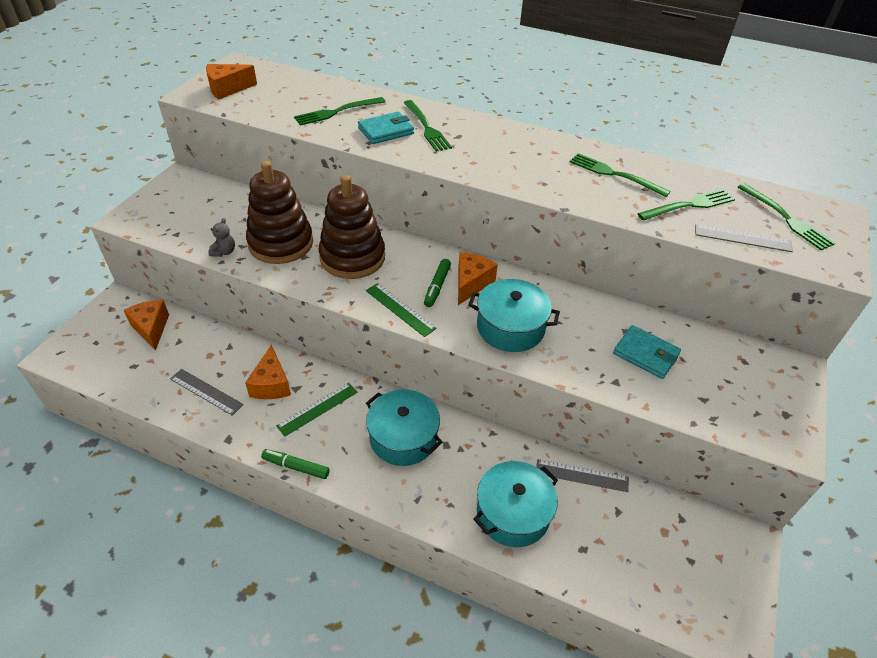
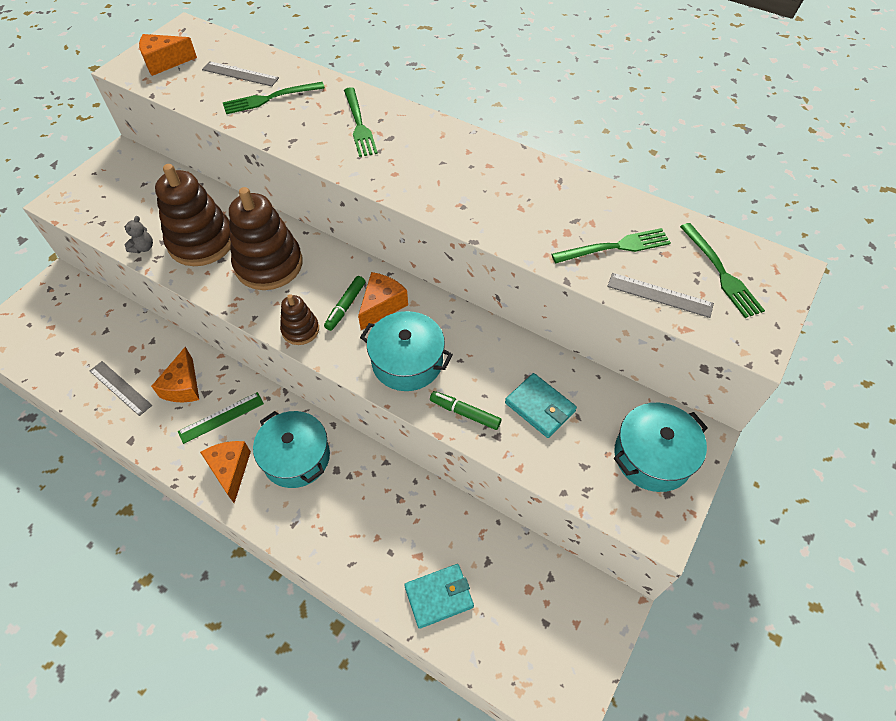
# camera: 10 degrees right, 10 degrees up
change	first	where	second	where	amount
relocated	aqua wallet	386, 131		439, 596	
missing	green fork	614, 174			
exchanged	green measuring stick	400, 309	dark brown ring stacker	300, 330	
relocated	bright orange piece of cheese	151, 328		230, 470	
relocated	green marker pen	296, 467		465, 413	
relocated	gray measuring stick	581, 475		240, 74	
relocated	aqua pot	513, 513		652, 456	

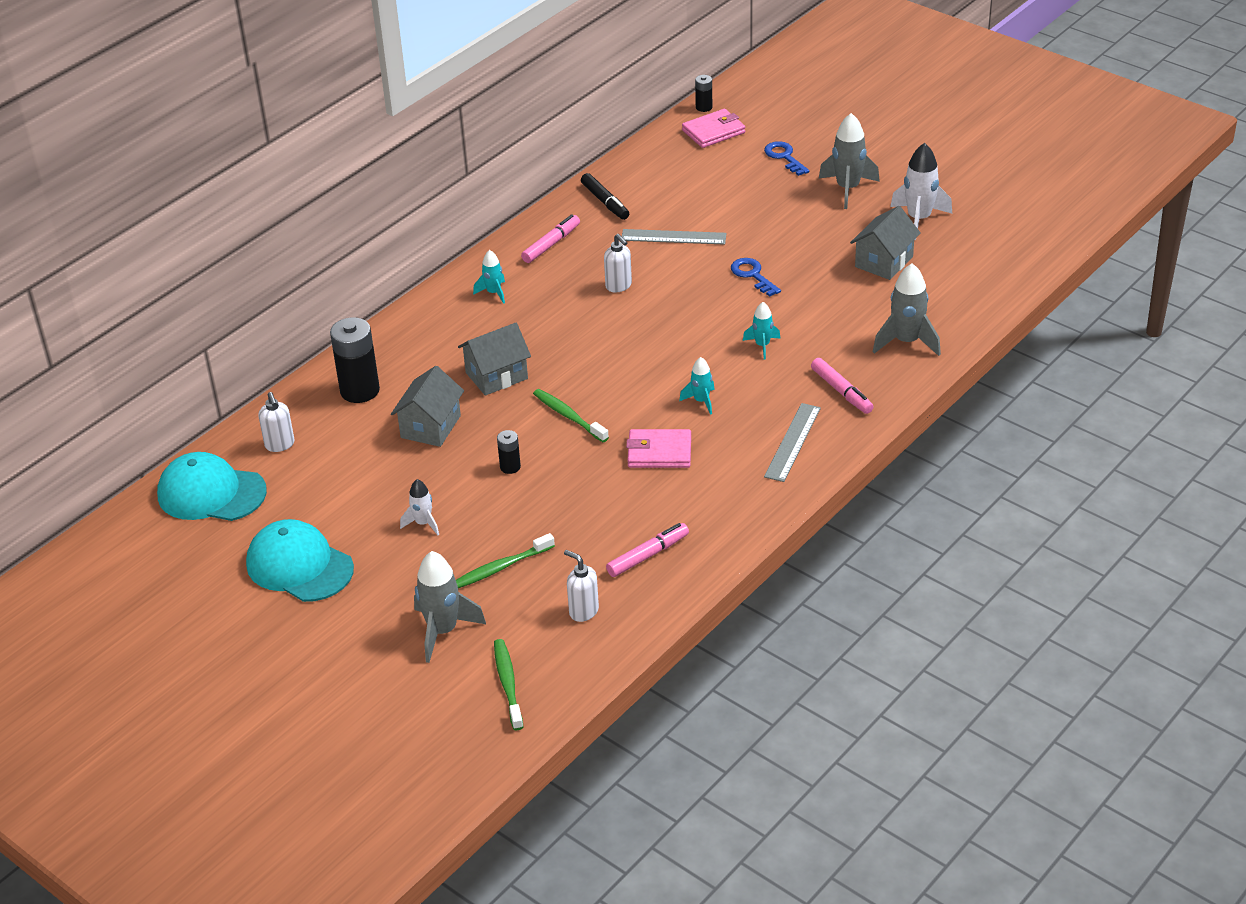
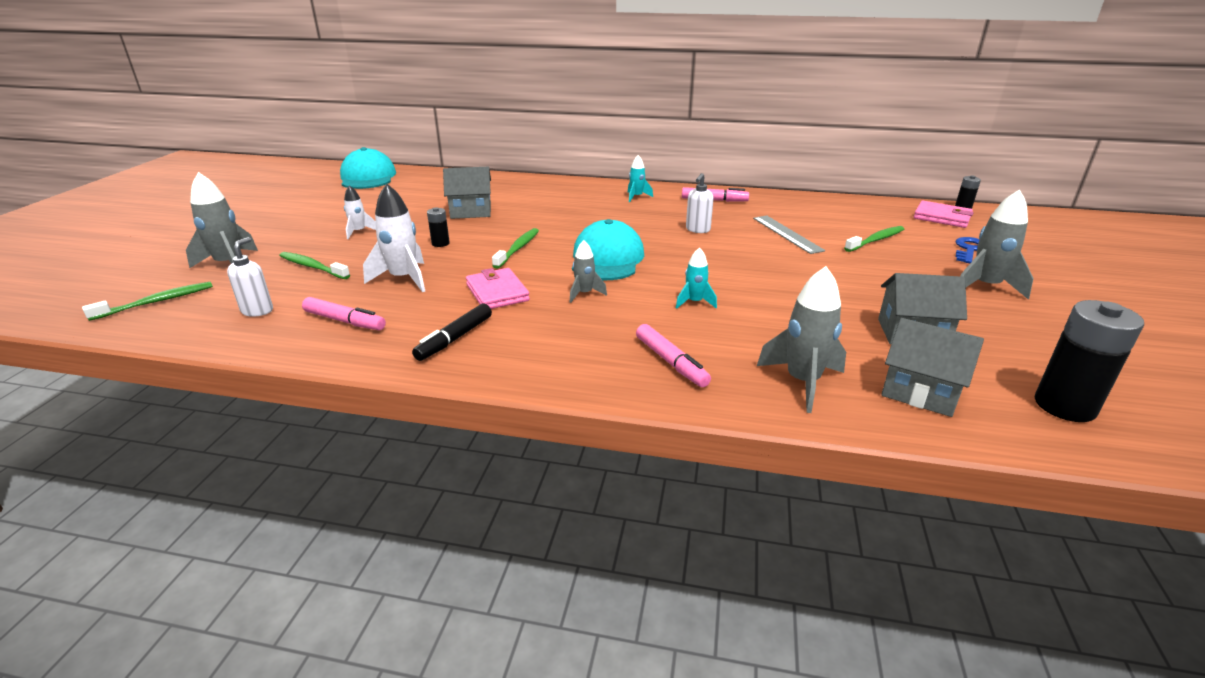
# camera: 60 degrees right, 10 degrees down
change	first	where	second	where	amount
relocated	white rocket	919, 219		403, 279	
relocated	jet-black marker pen	605, 202		455, 338	
missing	blue key	752, 275			
relocated	jet-black battery	360, 390		1064, 406	
relocated	gray cottage	496, 376		920, 391	
colour	aqua rocket	701, 401	gray rocket	584, 294	
spun	pink marker pen	841, 391		671, 362	60 degrees counterclockwise
missing	white soap dispenser	280, 445			
missing	gray measuring stick	793, 442			
relocated	aqua cap	299, 566		607, 259	
appeared			green dental brush	875, 240	

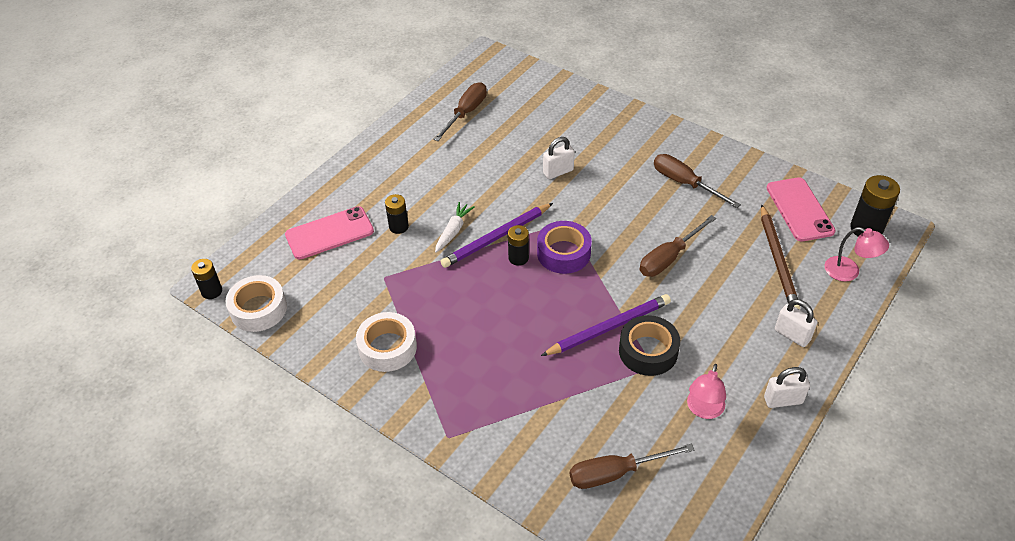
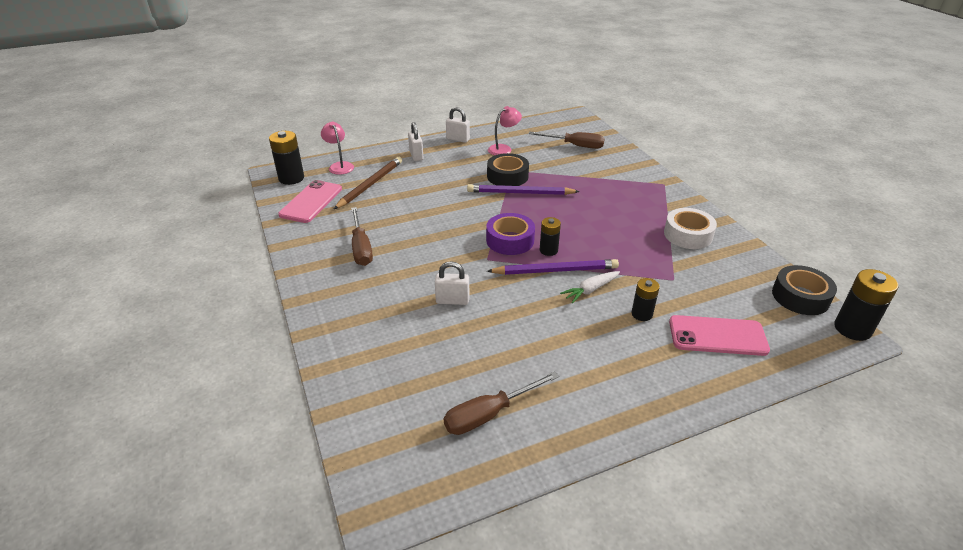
# camera: 150 degrees left, 10 degrees down
change	first	where	second	where	amount
missing	dark brown screwdriver	669, 258			
size	jet-black battery	212, 291		852, 329	x1.60
colour	white sticky tape	258, 309	jet-black sticky tape	800, 297	

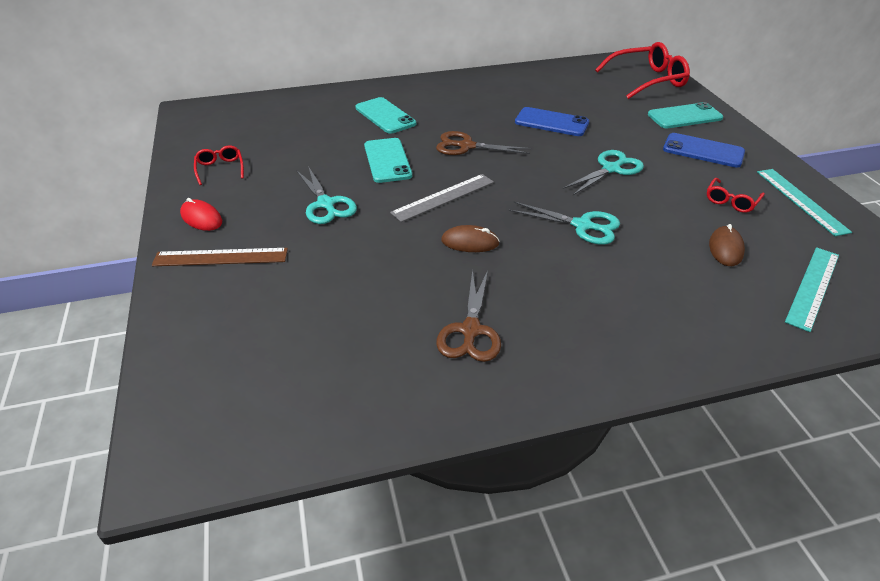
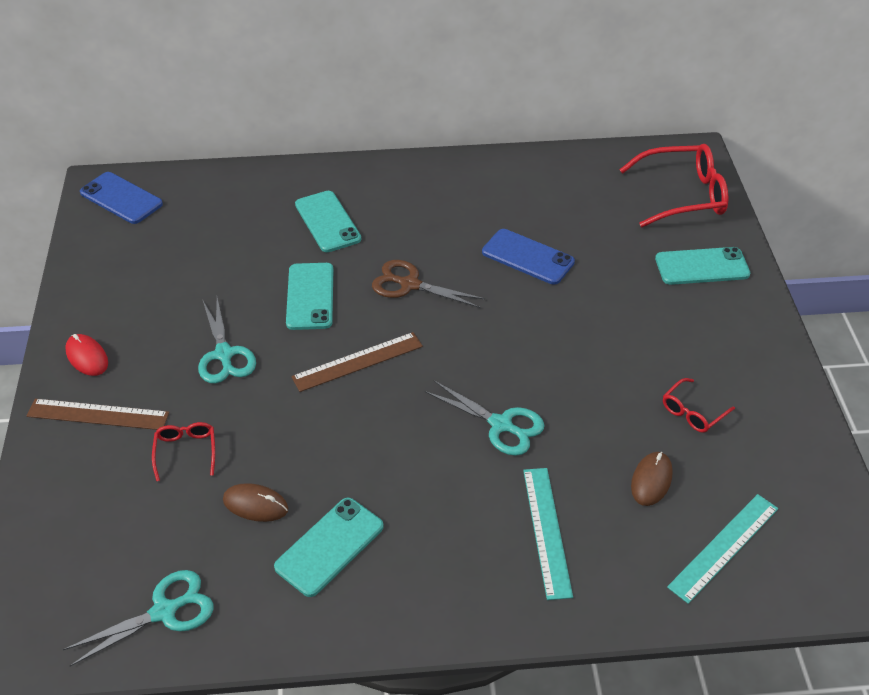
# camera: 10 degrees right, 5 degrees up
change	first	where	second	where	amount
relocated	blue phone	703, 151		121, 198	
relocated	scarlet eyeglasses	220, 169		186, 451	
relocated	aqua scissors	611, 169		164, 611	
relocated	aqua measuring stick	801, 201		546, 531	
colour	gray measuring stick	443, 197	dark brown measuring stick	357, 361	
relocated	dark brown computer mouse	470, 242		255, 504	
exchanged	dark brown scissors	470, 330	aqua phone	329, 546	

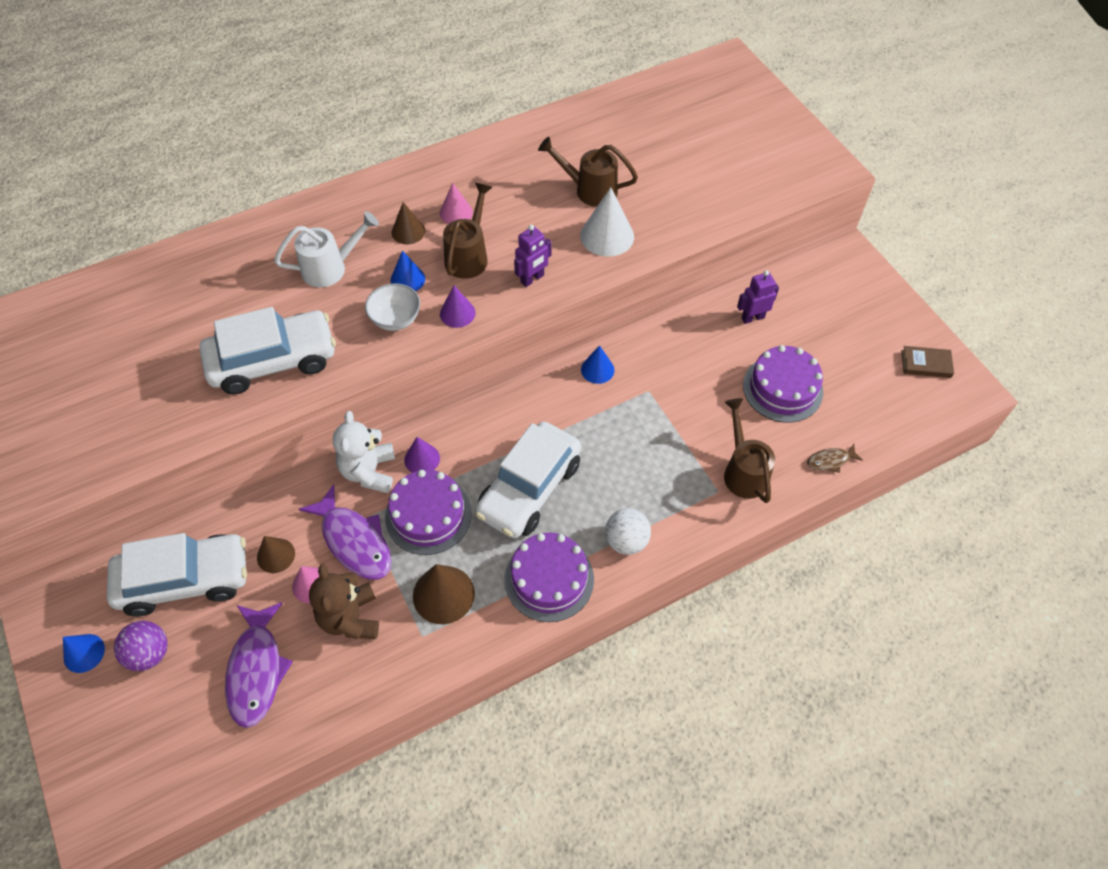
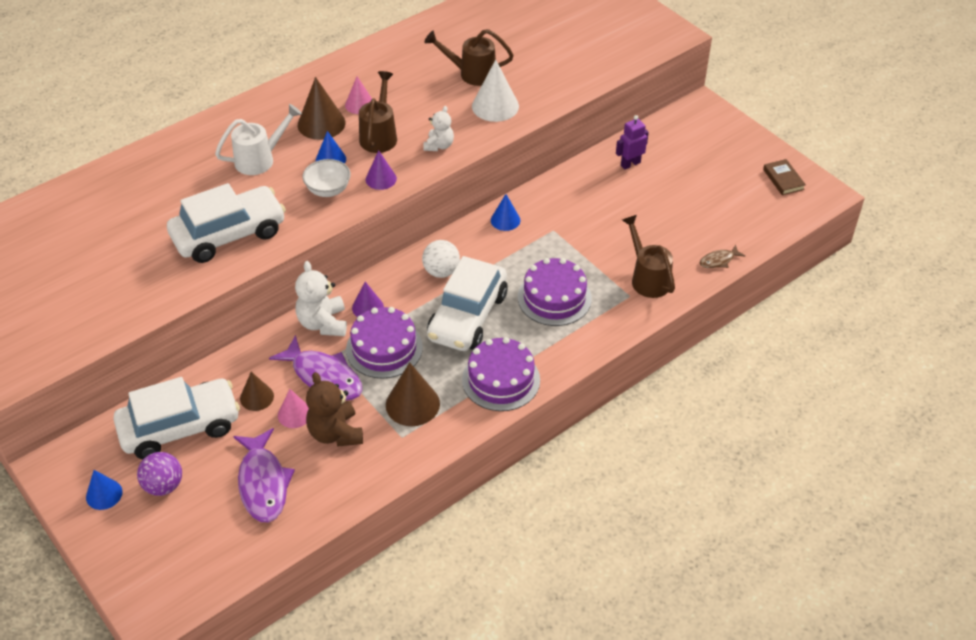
# camera: 10 degrees left, 10 degrees down
change	first	where	second	where	amount
size	dark brown solid cone	408, 231		321, 124	x1.60
exchanged	violet robot figure	532, 279	white teddy	439, 145	
relocated	violet cake	782, 388		554, 298	
spun	dark brown hardcover	926, 364		783, 179	75 degrees clockwise
relocated	white play ball	626, 541		441, 271	

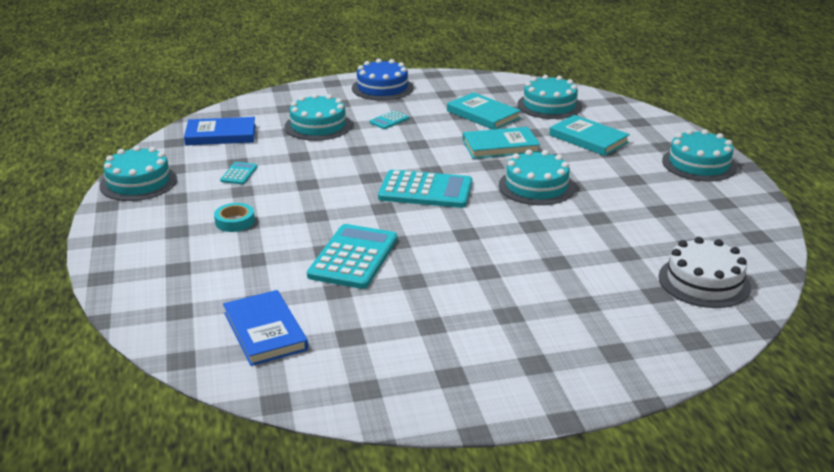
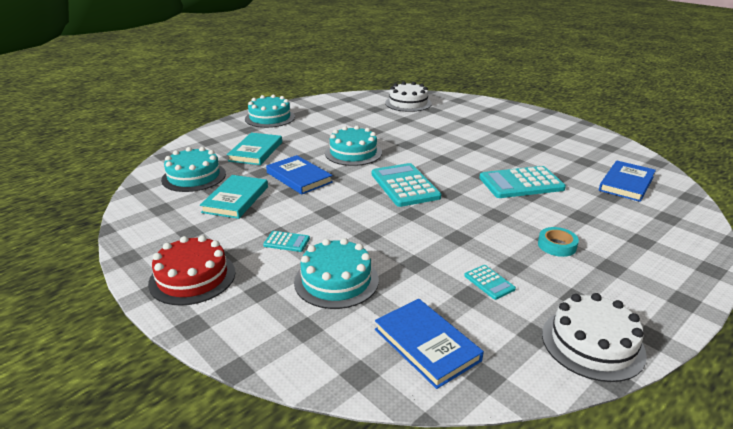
# camera: 120 degrees left, 0 degrees up
change	first	where	second	where	amount
colour	blue cake	382, 88	scarlet cake	192, 277	
colour	aqua hardcover	500, 146	blue hardcover	299, 177	
colour	aqua cake	138, 182	white cake	592, 343	
spun	aqua adding machine	239, 174		489, 282	105 degrees counterclockwise

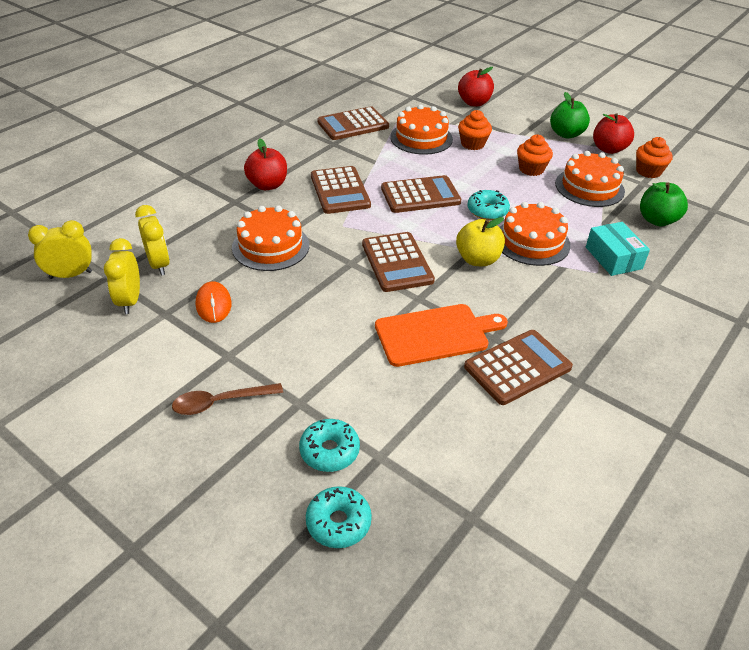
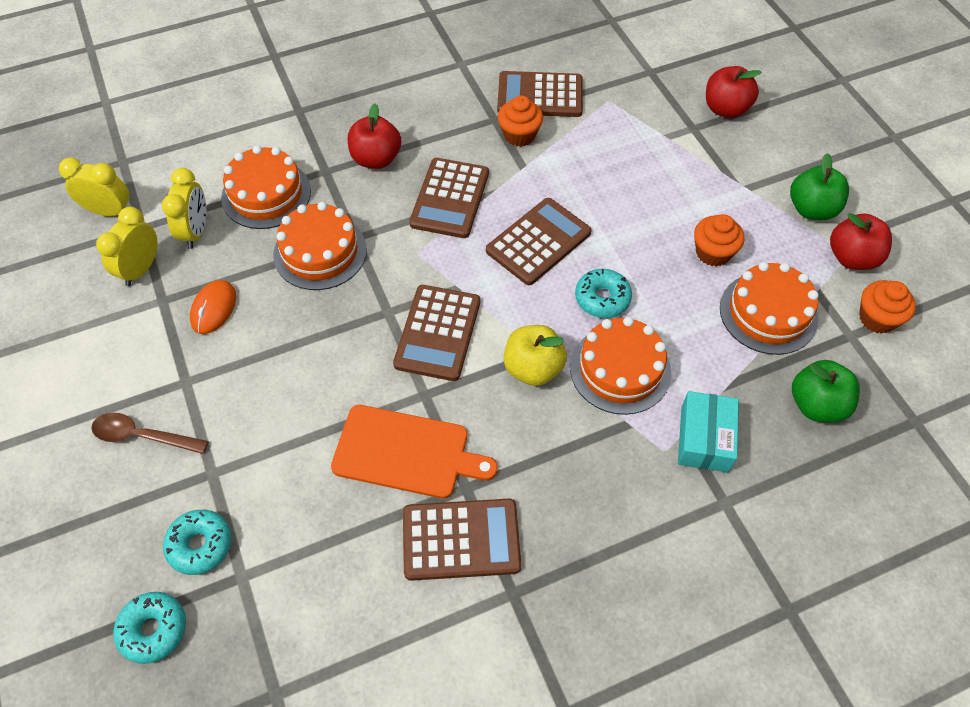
# camera: 30 degrees right, 15 degrees up
change	first	where	second	where	amount
relocated	bright orange cake	421, 138		266, 194	
relocated	bright orange cupcake	472, 144		519, 135	
spun	dark brown adding machine	420, 195		538, 242	60 degrees counterclockwise

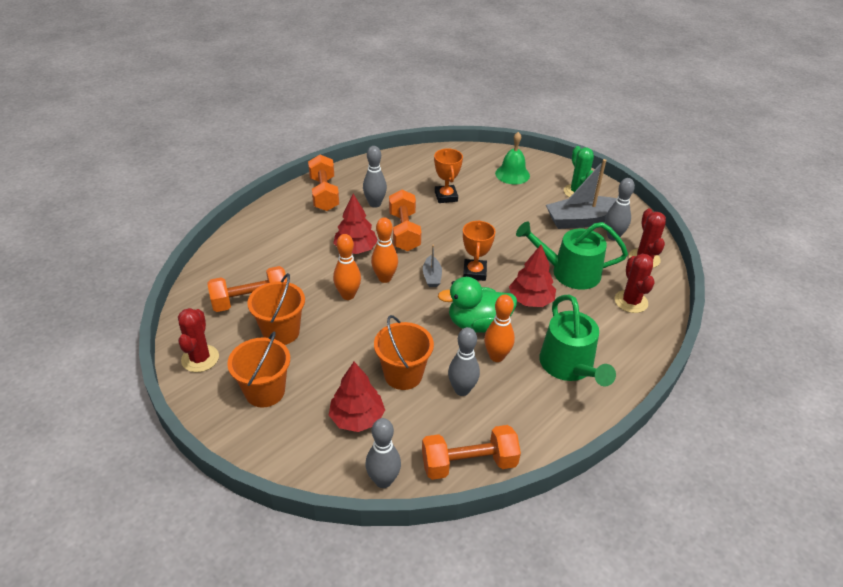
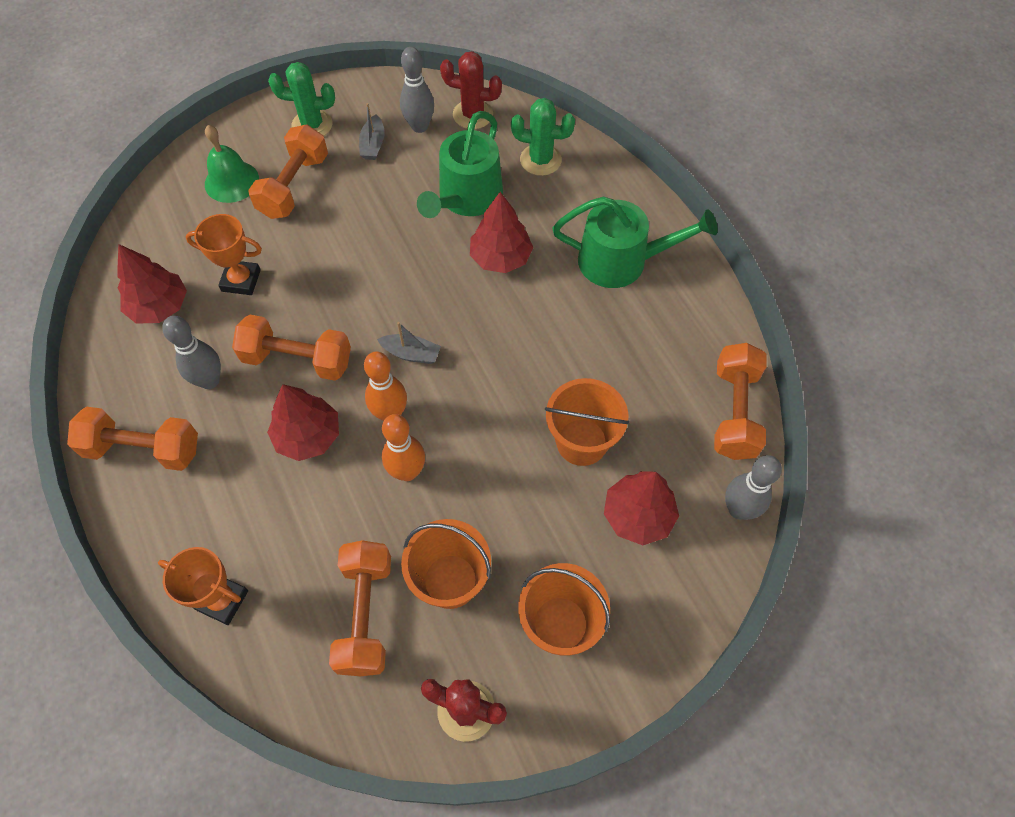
# camera: 70 degrees left, 20 degrees up
change	first	where	second	where	amount
size	gray boat	582, 220		373, 144	x0.48
relocated	bright orange trophy	474, 272		222, 600	
colour	scarlet prickly plant	631, 301	green prickly plant	540, 160	
missing	green rubber duck	478, 324			
missing	bright orange tenpin	496, 356			
missing	gray tenpin	462, 390			
appeared			bright orange hand weight	294, 186	
appeared			scarlet fir tree	159, 306	

